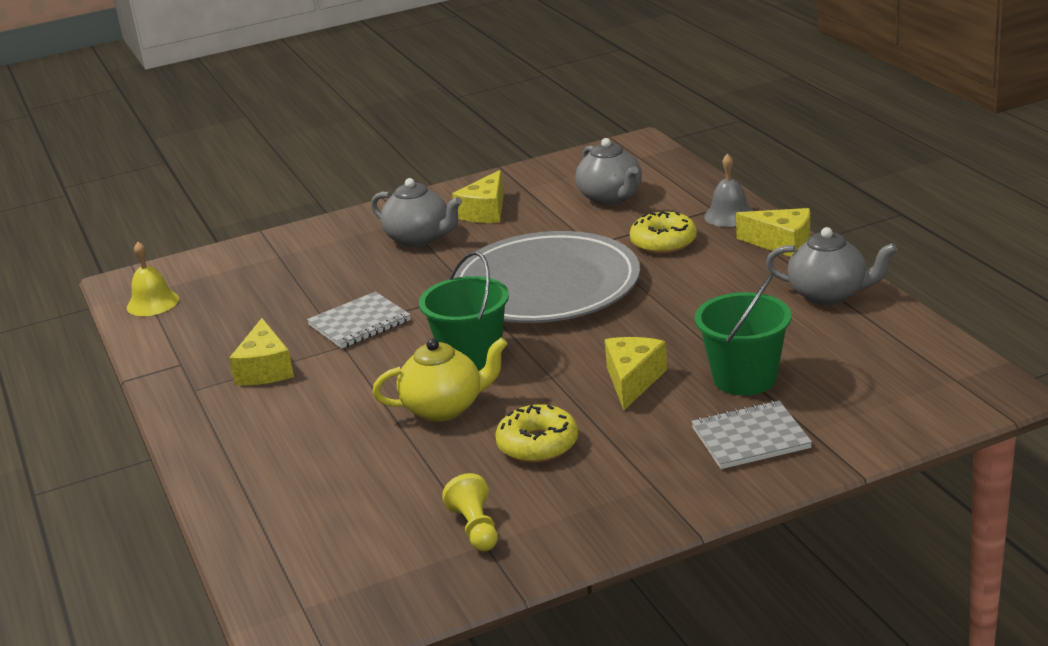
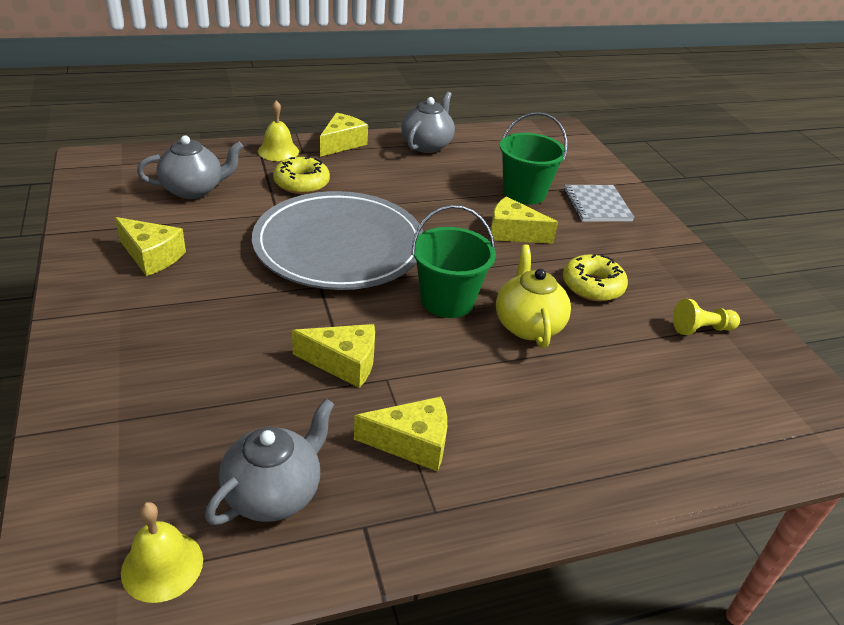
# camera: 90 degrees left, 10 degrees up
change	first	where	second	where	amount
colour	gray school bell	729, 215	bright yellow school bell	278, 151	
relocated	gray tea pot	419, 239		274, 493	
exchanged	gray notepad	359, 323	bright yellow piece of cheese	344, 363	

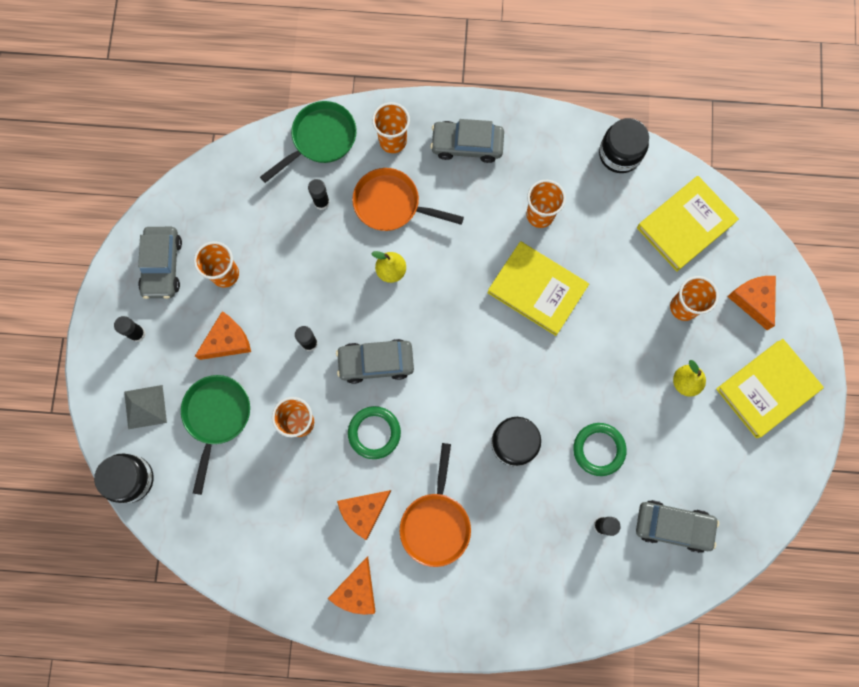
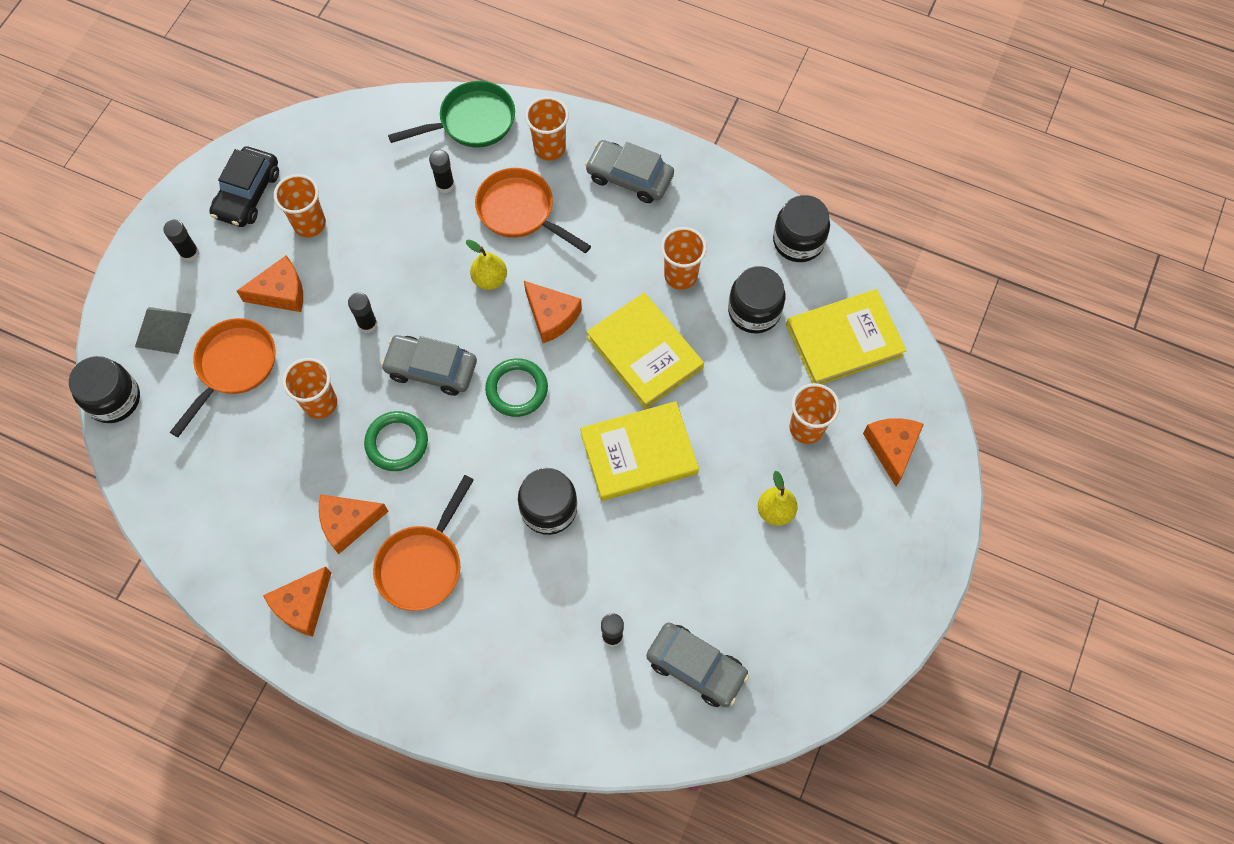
# camera: 20 degrees right, 10 degrees down
change	first	where	second	where	amount
colour	gray toy car	162, 266	jet-black toy car	247, 194	
relocated	bright yellow hardcover	767, 389		639, 453	
colour	green skillet	216, 417	bright orange skillet	233, 367	
relocated	green torus	599, 449		517, 389	
appeared			jet-black jar	754, 311	
appeared			bright orange piece of cheese	551, 316	

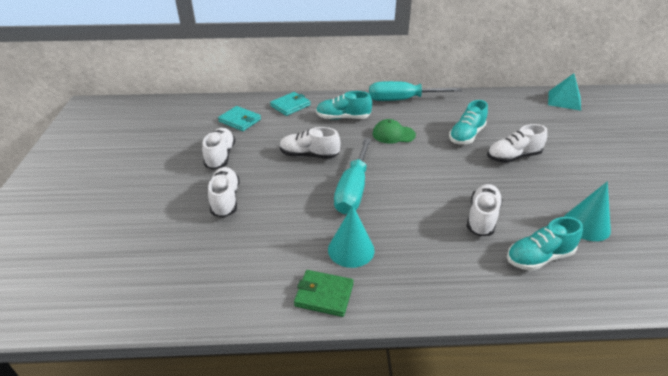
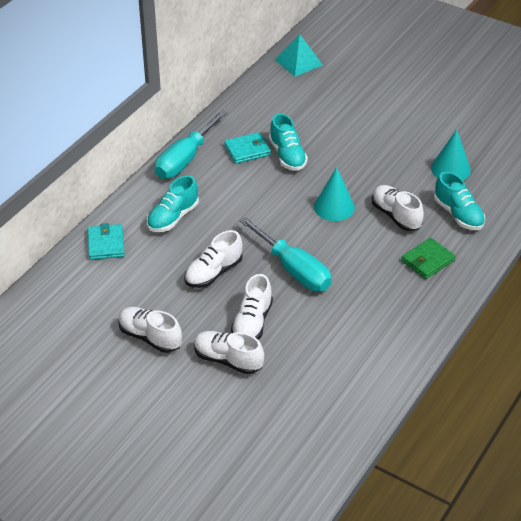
# camera: 55 degrees left, 5 degrees up
change	first	where	second	where	amount
relocated	aqua wallet	240, 120		247, 150	
missing	green cap	393, 134			
relocated	white lace-up shoe	513, 157		252, 323	
relocated	aqua solid cone	351, 249		334, 207	
spun	aqua lace-up shoe	539, 257		458, 214	45 degrees counterclockwise
relocated	green wallet	324, 295		427, 260	

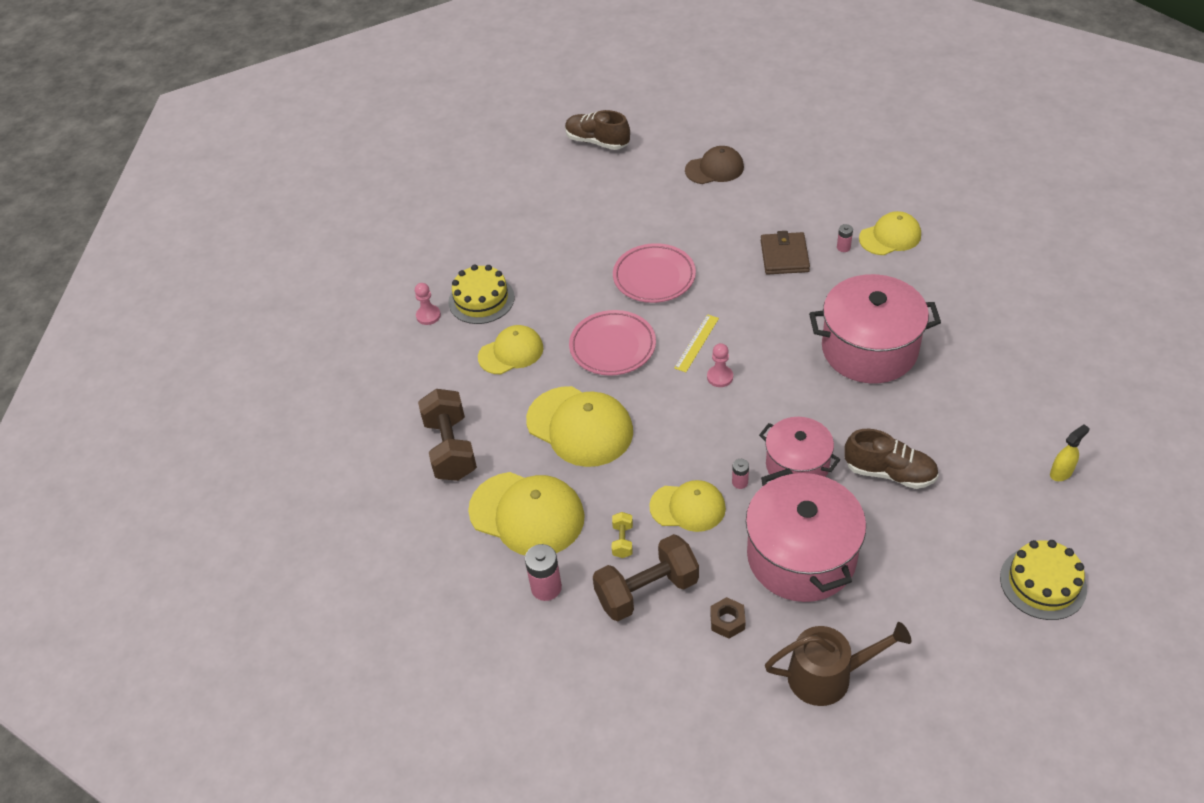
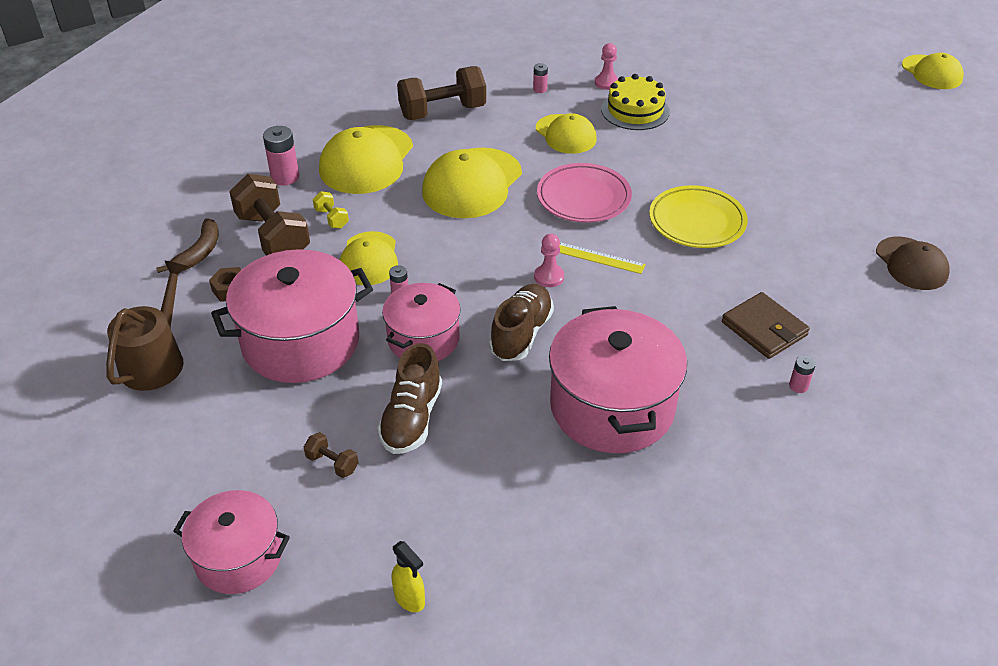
# camera: 80 degrees right, 5 degrees down
change	first	where	second	where	amount
relocated	dark brown lace-up shoe	597, 142		521, 334	
relocated	bright yellow cap	890, 237		932, 72	
spun	dark brown wallet	784, 256		764, 329	60 degrees clockwise
colour	pink flat dish	654, 277	bright yellow flat dish	697, 222	
spun	bright yellow hand weight	622, 541		331, 218	60 degrees clockwise
exchanged	bright yellow cake	1043, 583	pink pot	238, 557	
spun	dark brown watering can	827, 675		156, 360	150 degrees counterclockwise
appeared			pink battery	540, 89	
appeared			dark brown banana	198, 253	
appeared			dark brown hand weight	332, 463	

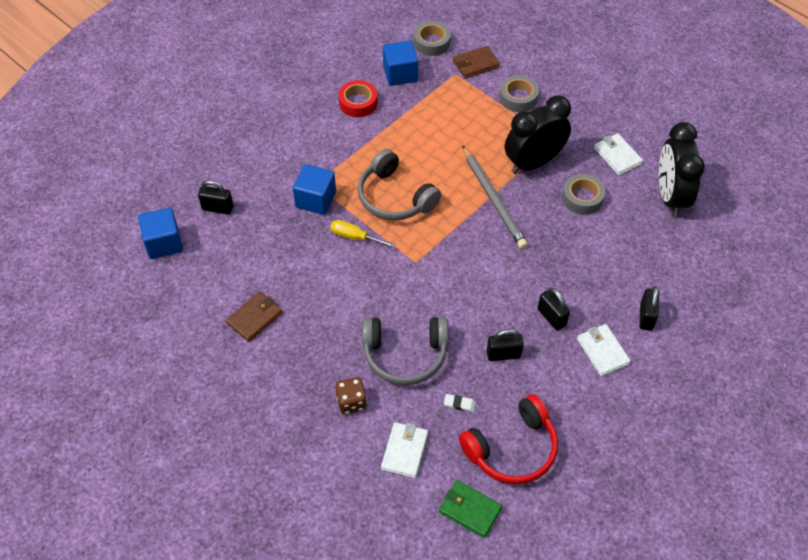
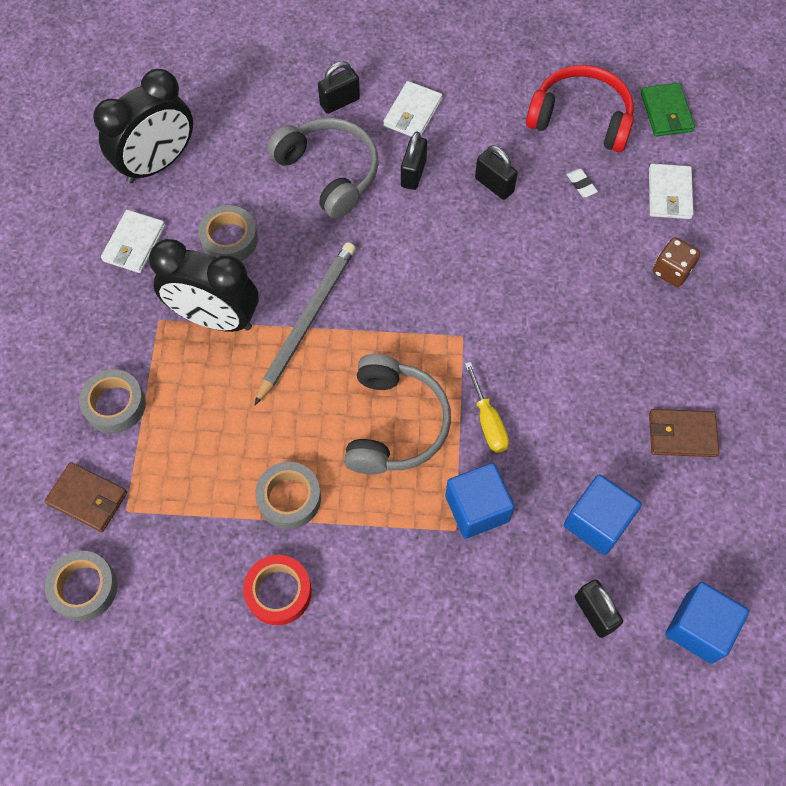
# camera: 130 degrees left, 10 degrees up
change	first	where	second	where	amount
relocated	blue block	400, 74		597, 522	
relocated	gray headset	405, 355		329, 172	
spun	white wallet	404, 451		669, 194	60 degrees counterclockwise
appeared			gray sticky tape	289, 498	

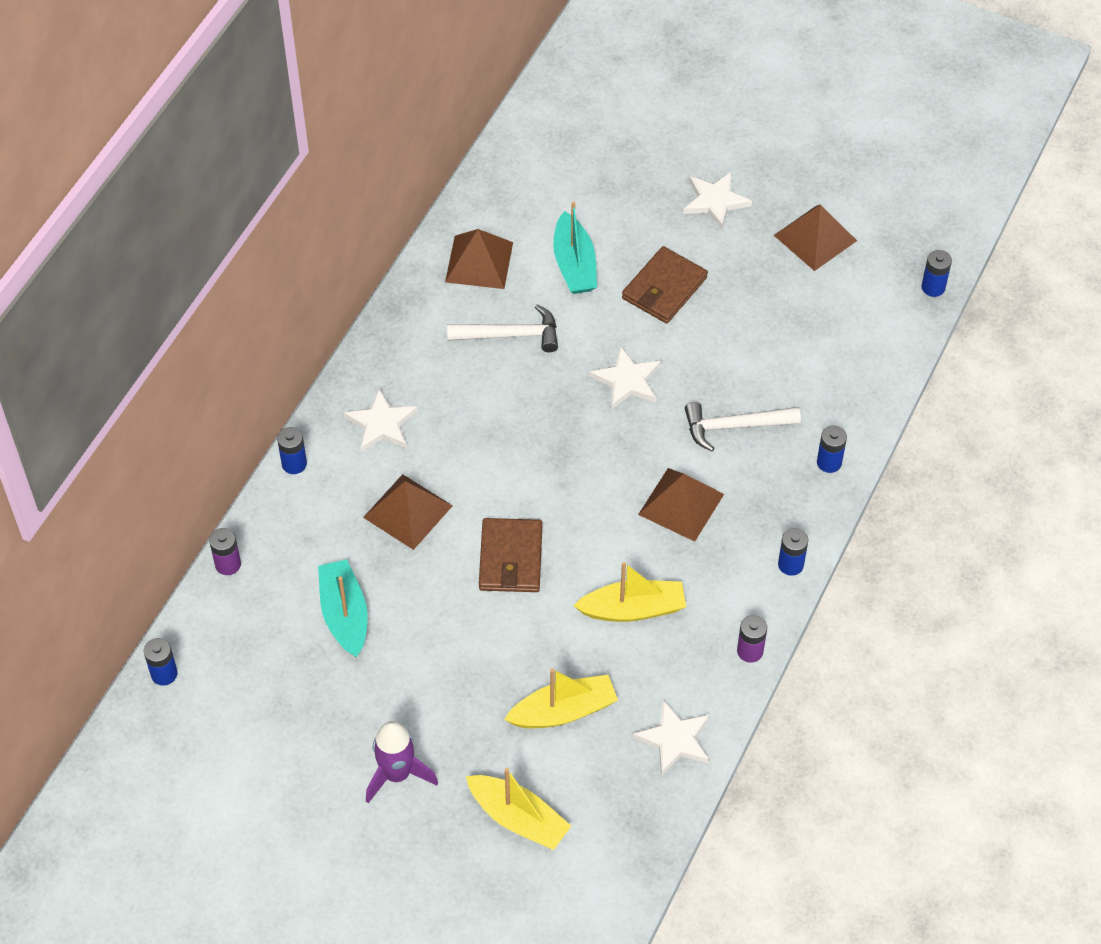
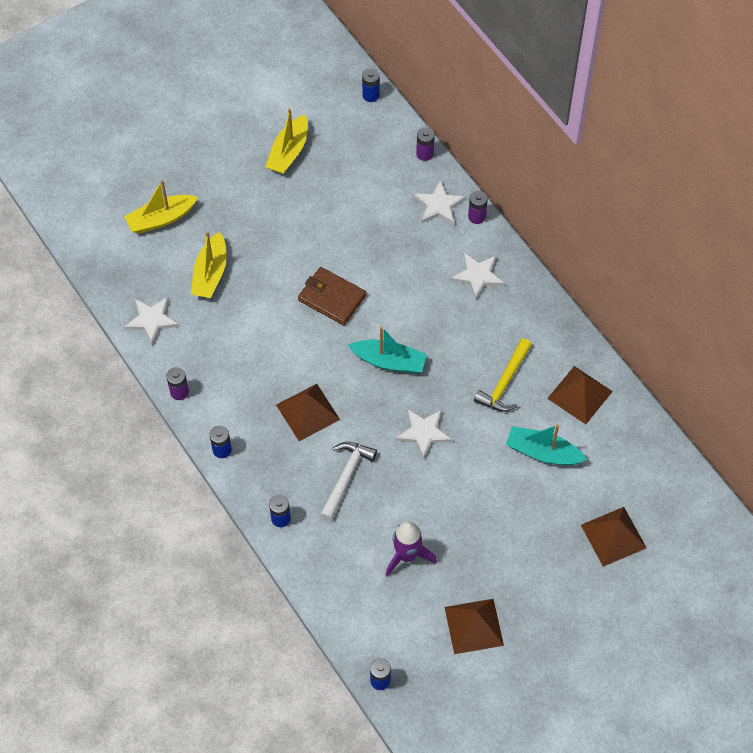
# camera: 120 degrees right, 5 degrees up
change	first	where	second	where	amount
relocated	white star	715, 201		439, 205	
missing	dark brown wallet	664, 288			
colour	white claw hammer	510, 335	bright yellow claw hammer	505, 382	
colour	blue battery	294, 464	violet battery	476, 216	
relocated	dark brown pyramid shape	408, 511		613, 536	
relocated	aqua boat	344, 614		389, 361	
relocated	bright yellow boat	633, 609		288, 152	
relocated	violet rocket	397, 774		407, 556	

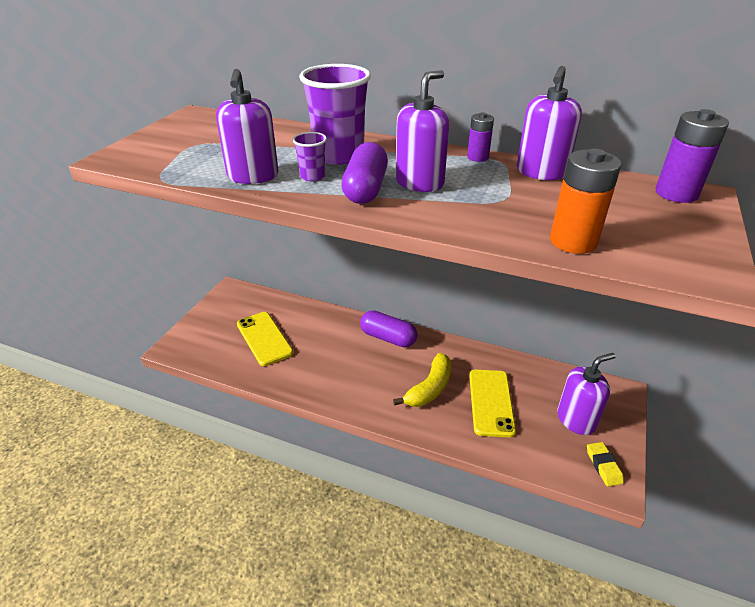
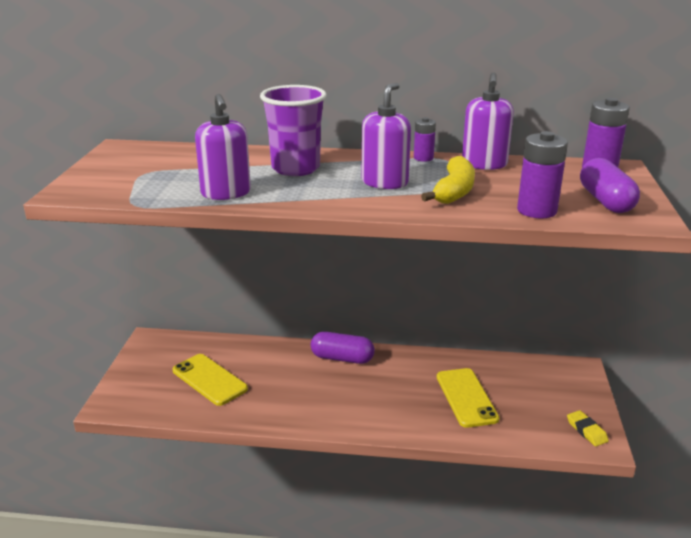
# camera: 15 degrees left, 10 degrees down
change	first	where	second	where	amount
missing	violet tumbler	312, 176			
relocated	violet pill shape	365, 189		605, 201	
colour	bright orange battery	573, 241	violet battery	536, 210	
relocated	bright yellow banana	429, 388		454, 191	
missing	violet soap dispenser	576, 420			

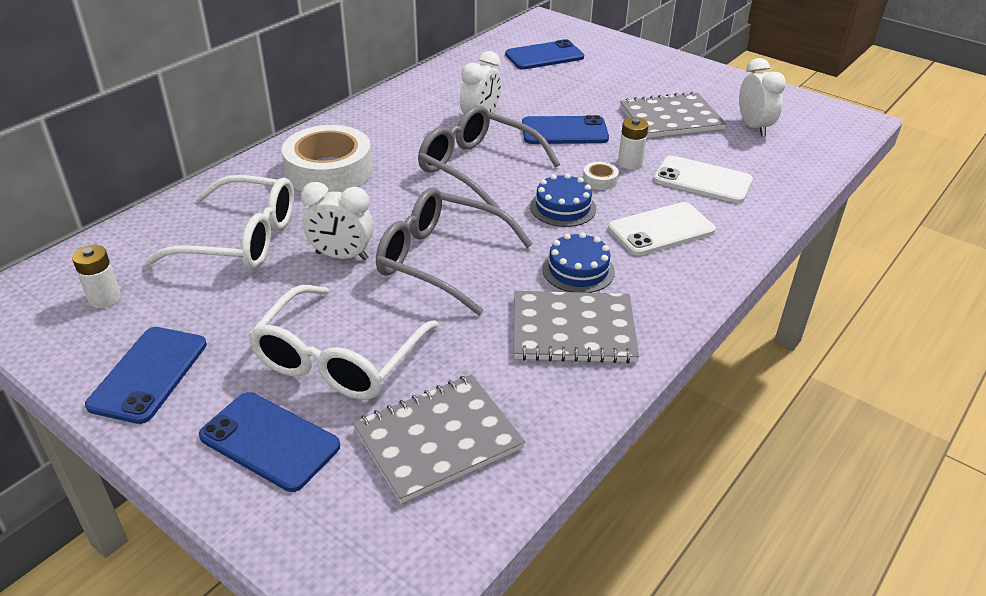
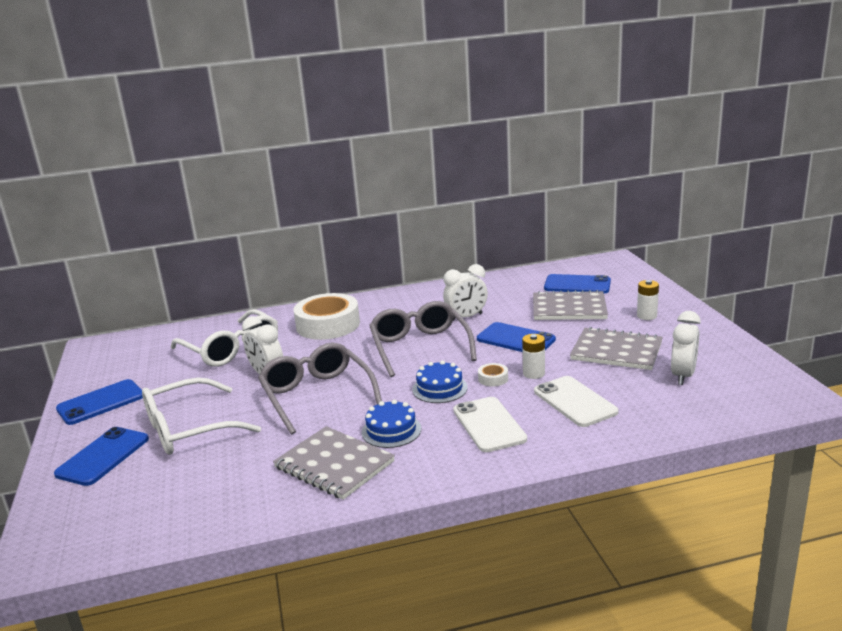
# camera: 40 degrees right, 15 degrees down
change	first	where	second	where	amount
spun	white phone	661, 229		489, 425	60 degrees clockwise
relocated	white battery	104, 298		646, 316	
relocated	gray notepad	438, 439		569, 308	
spun	blue phone	269, 441		103, 456	45 degrees clockwise

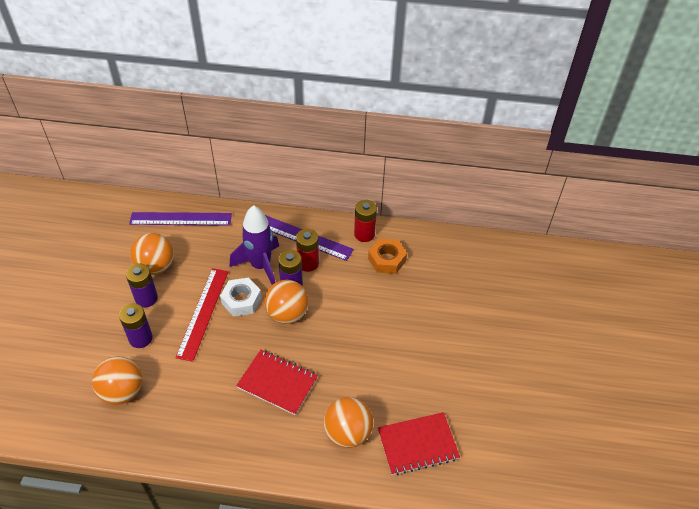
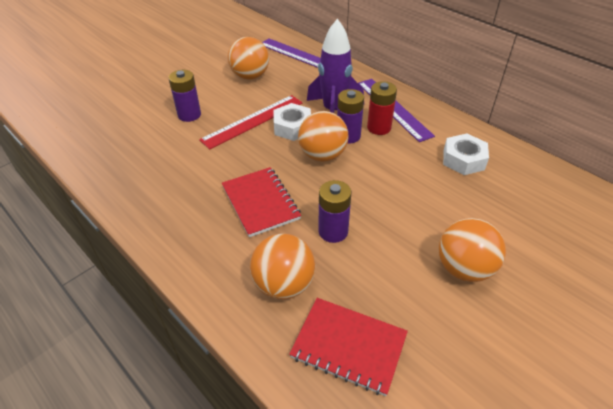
# camera: 40 degrees right, 5 degrees down
change	first	where	second	where	amount
missing	scarlet battery	364, 234			
colour	bright orange nut	387, 260	white nut	463, 160	
relocated	violet battery	146, 298		333, 231	
relocated	bright orange play ball	122, 391		464, 268	

